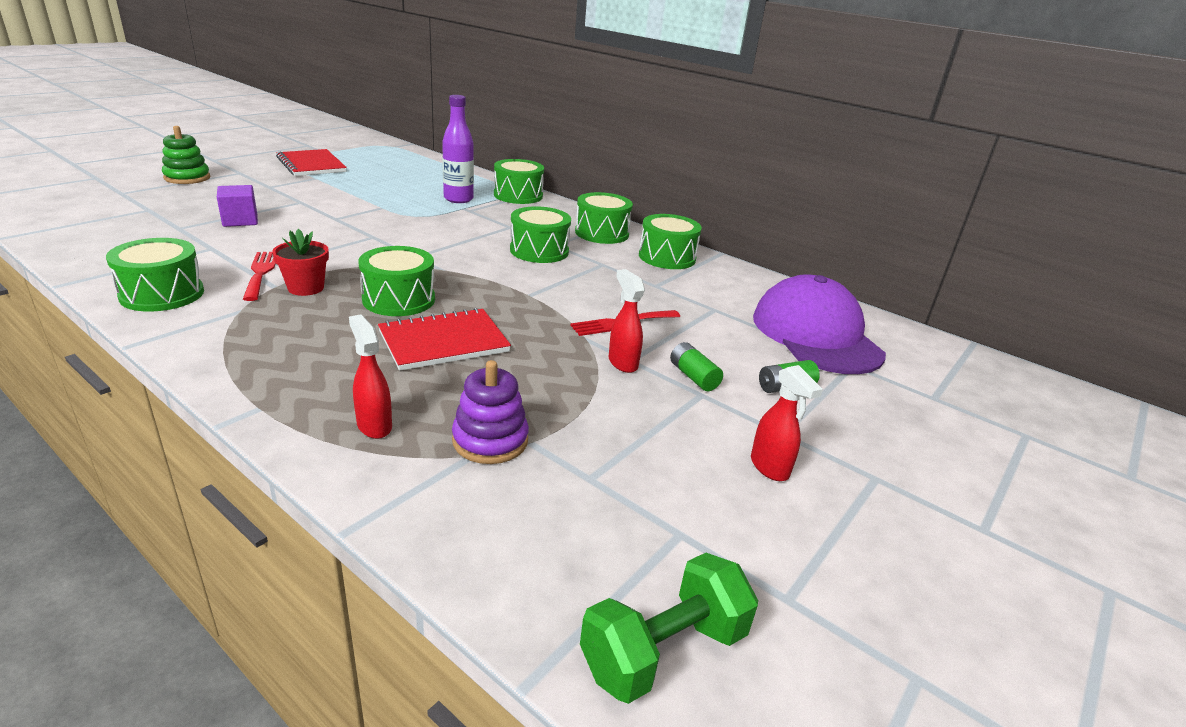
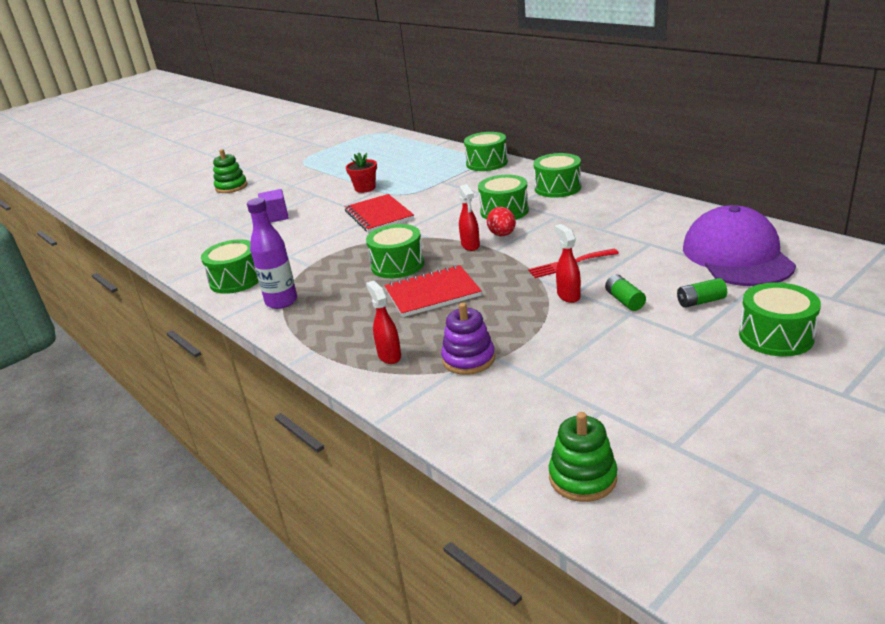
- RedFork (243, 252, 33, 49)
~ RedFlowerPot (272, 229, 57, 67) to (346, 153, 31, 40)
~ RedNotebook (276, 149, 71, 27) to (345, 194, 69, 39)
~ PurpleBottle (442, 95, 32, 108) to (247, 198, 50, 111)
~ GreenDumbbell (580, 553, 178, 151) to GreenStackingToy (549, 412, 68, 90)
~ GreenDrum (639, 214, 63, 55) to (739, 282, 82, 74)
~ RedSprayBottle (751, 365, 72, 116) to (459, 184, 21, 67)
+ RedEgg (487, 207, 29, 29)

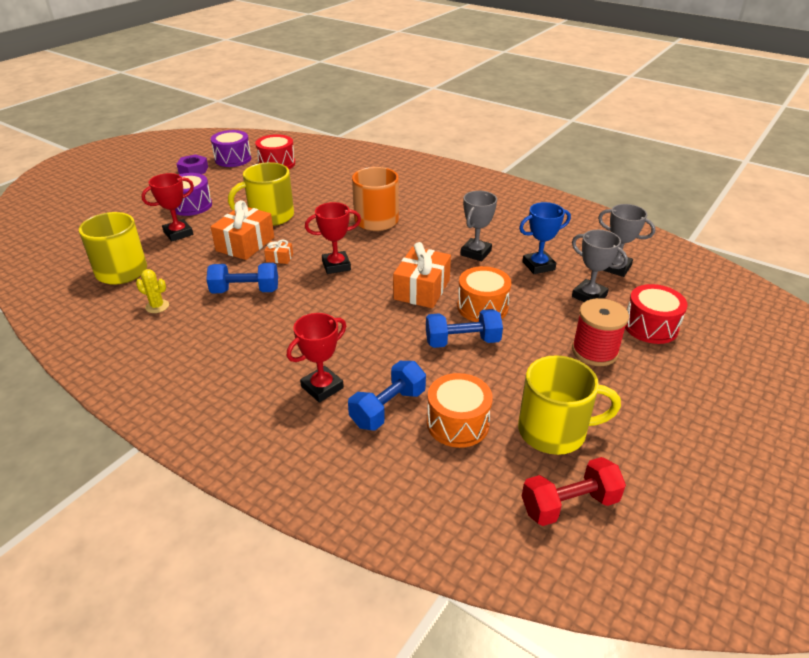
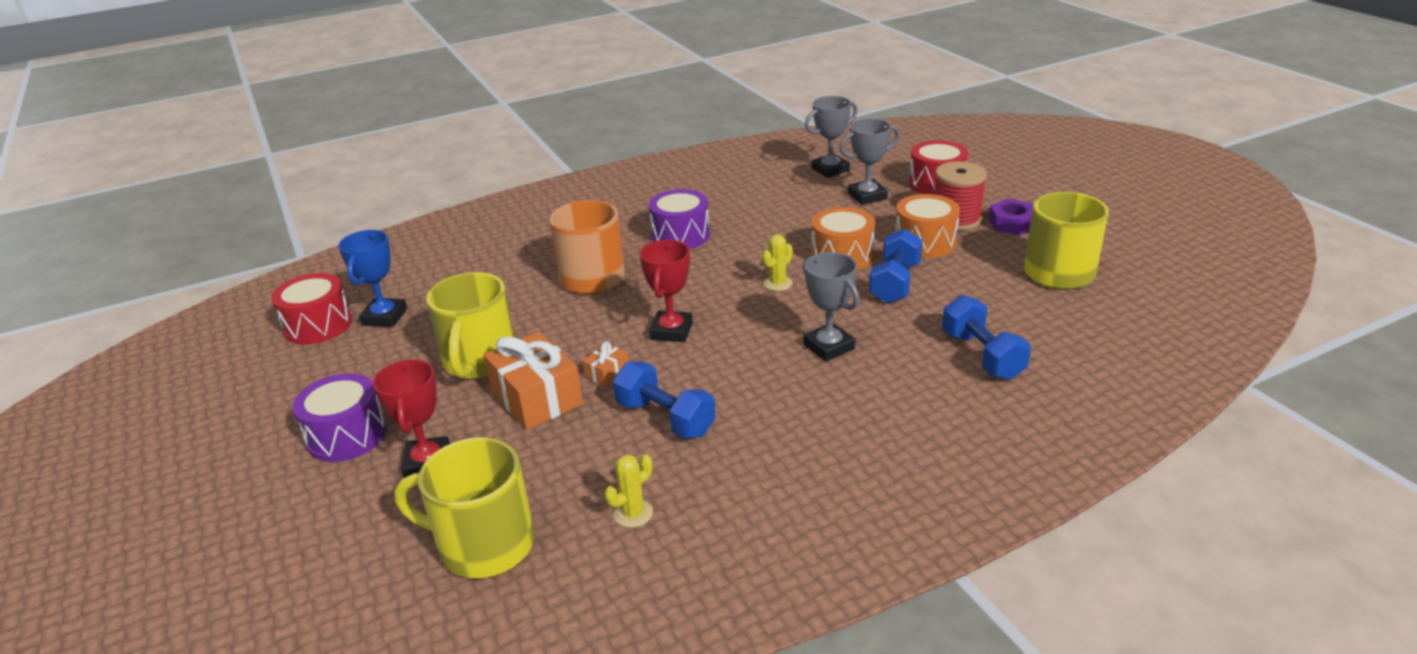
~ PurpleNut (177, 154, 31, 20) to (988, 199, 45, 36)
~ BlueDumbbell (206, 263, 72, 30) = (613, 362, 103, 77) 75 degrees counterclockwise
~ PurpleDrum (211, 130, 40, 37) to (649, 189, 61, 60)
- RedTrophy (287, 313, 59, 89)
~ OrangeGift (393, 242, 58, 66) to YellowCactus (762, 234, 31, 57)
~ OrangeDrum (427, 373, 66, 75) to (895, 194, 65, 64)
~ GreyTrophy (460, 191, 37, 70) to (803, 252, 56, 110)
~ BlueTrophy (519, 202, 52, 72) to (338, 230, 69, 97)
- RedDumbbell (522, 457, 104, 69)

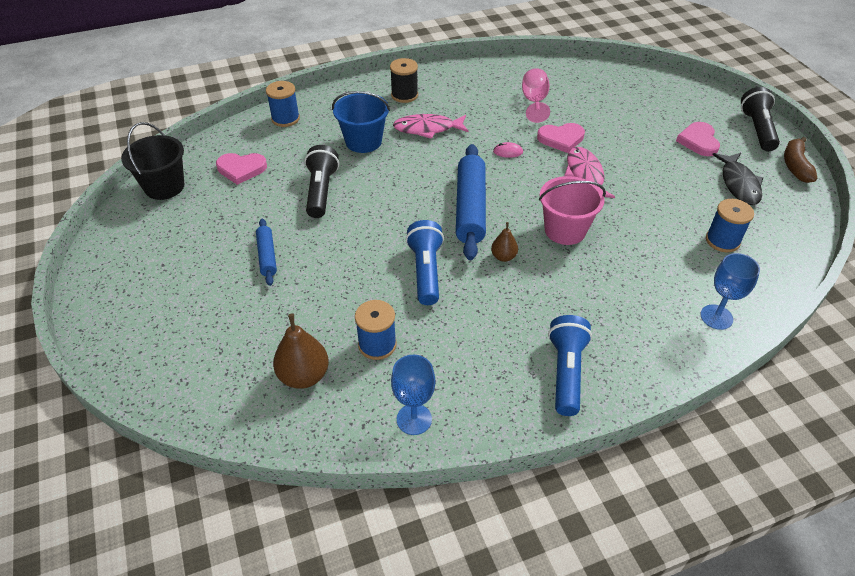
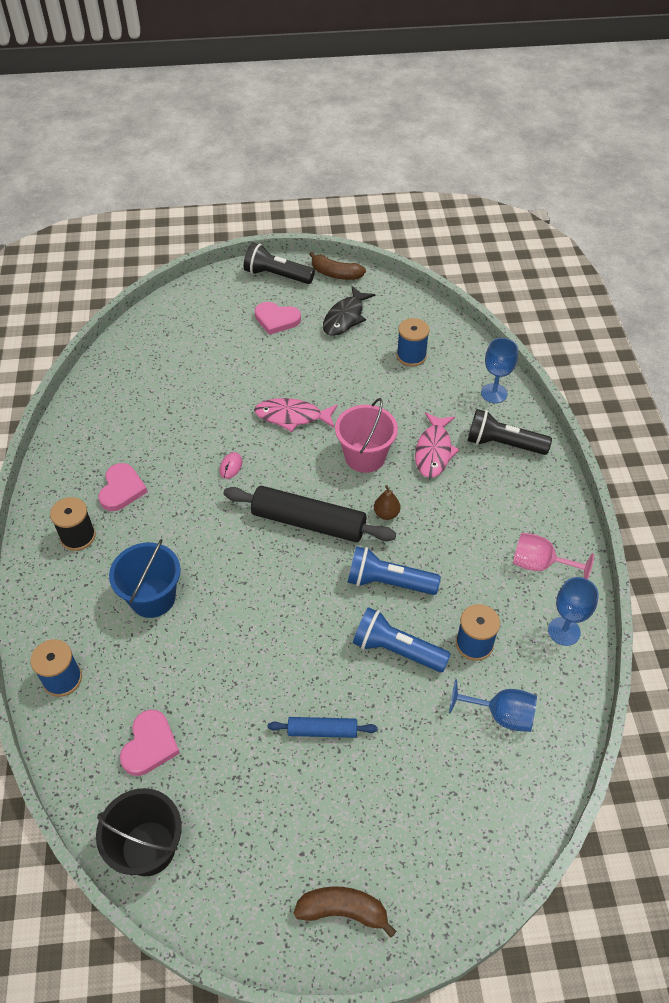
~ BrownPear (273, 314, 56, 75) to BlueGoblet (449, 679, 88, 53)
~ BlackFlashlight (305, 145, 34, 73) to (468, 409, 84, 46)
~ PinkFish (393, 114, 76, 25) to (415, 412, 45, 66)
~ BlueRollingPin (456, 144, 30, 116) to BlackRollingPin (223, 486, 173, 56)
~ PinkGoblet (522, 68, 28, 55) to (513, 533, 81, 46)
~ PinkHeart (537, 123, 48, 30) to (98, 463, 50, 48)
~ BlueFlashlight (548, 315, 44, 101) to (353, 607, 98, 65)
~ BlackFish (712, 153, 51, 52) = (323, 286, 52, 50) 105 degrees clockwise
+ BrownBanana (294, 886, 103, 52)

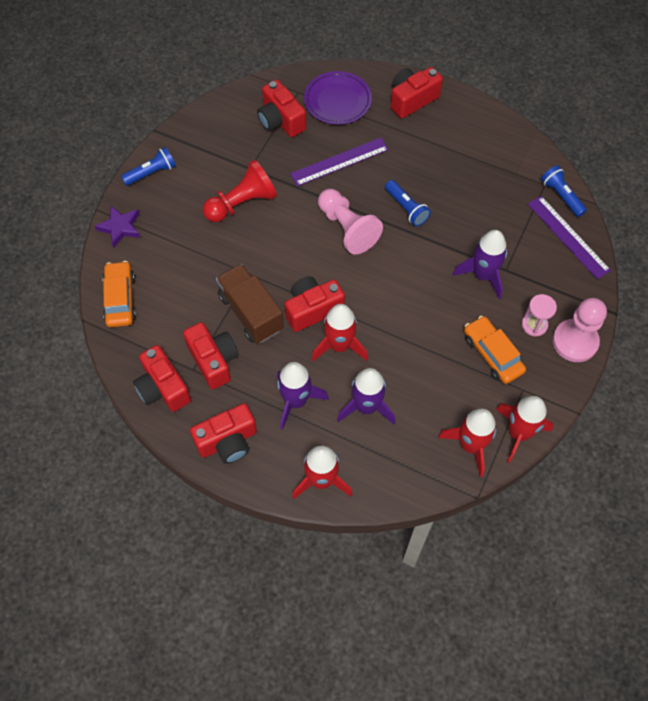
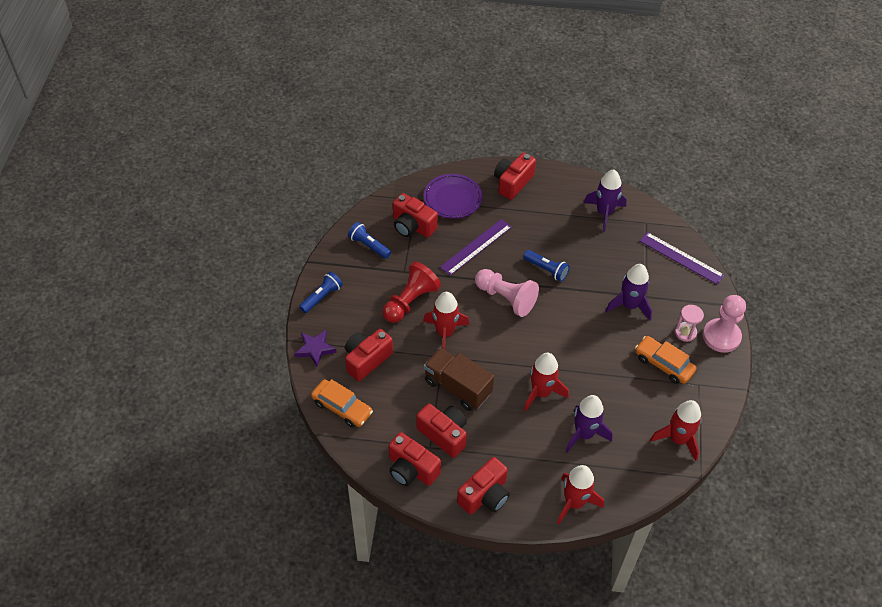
~ OrangeCar (102, 261, 34, 66) = (311, 379, 62, 49) 150 degrees clockwise
~ PurpleRocket (277, 362, 52, 67) to (584, 170, 43, 62)
~ RedCamera (285, 276, 60, 56) to (345, 329, 48, 52)
~ RedRocket (496, 396, 57, 67) to (423, 292, 46, 58)
~ BlueFlashlight (541, 165, 46, 52) to (348, 222, 43, 37)

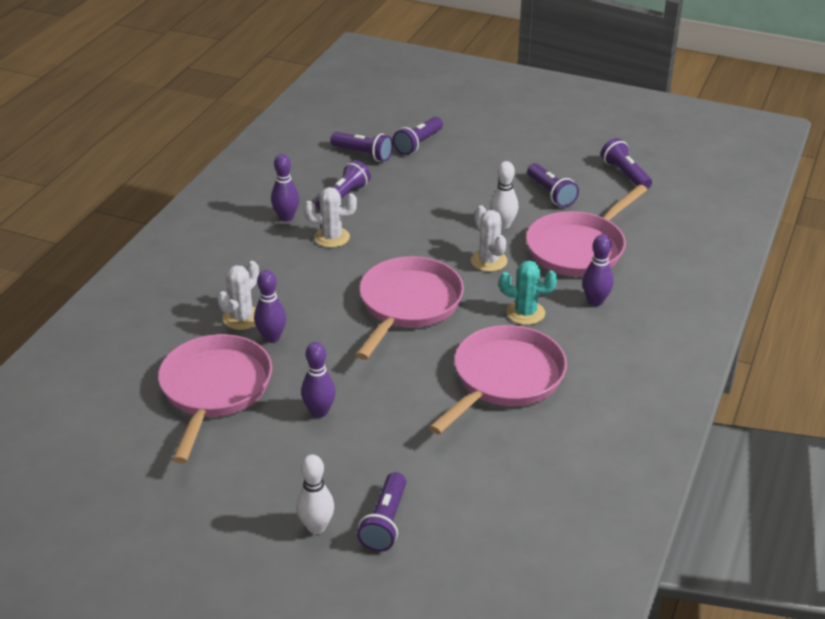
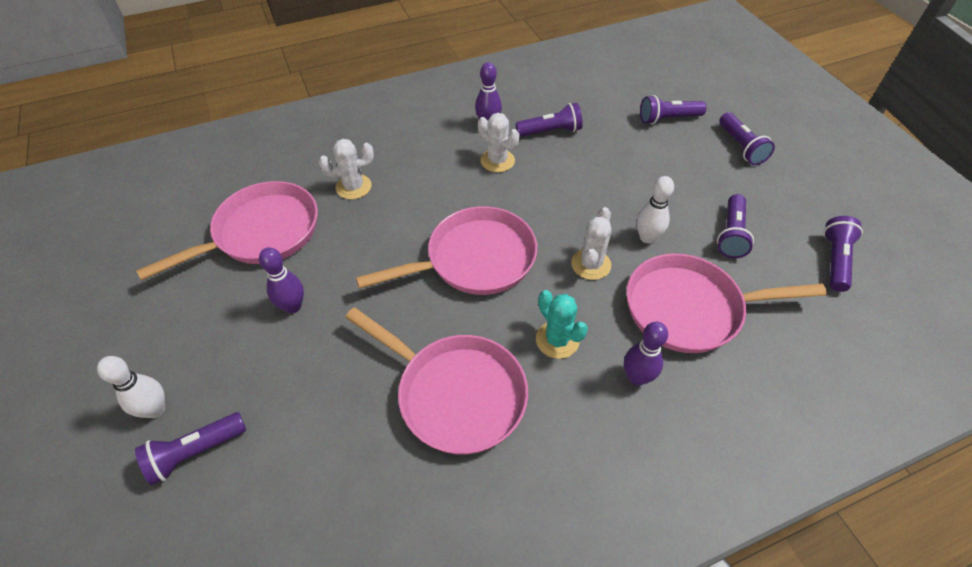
- PurpleBowlingPin (254, 270, 32, 73)
~ PurpleFlashlight (330, 132, 63, 30) to (719, 112, 56, 53)
~ PinkPan (429, 325, 138, 109) = (345, 307, 183, 148) 45 degrees clockwise

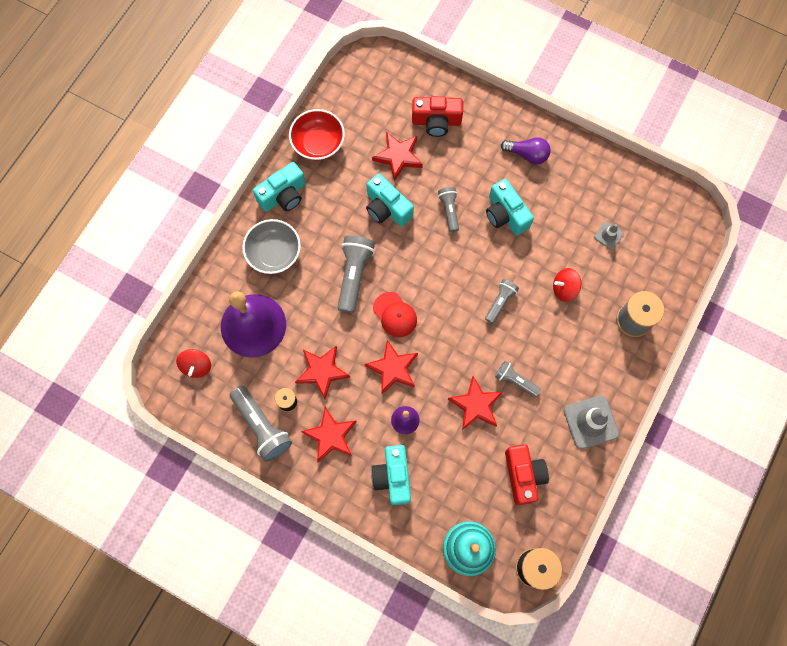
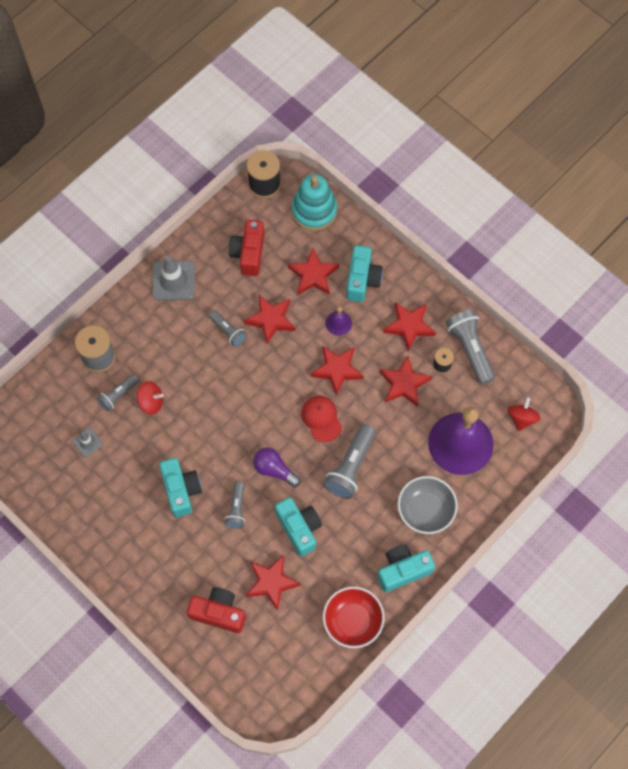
~ GreyFlashlight (485, 279, 34, 45) to (97, 374, 42, 37)
~ PurpleLightBulb (501, 137, 50, 27) to (253, 448, 47, 39)
+ RedStar (288, 248, 51, 47)

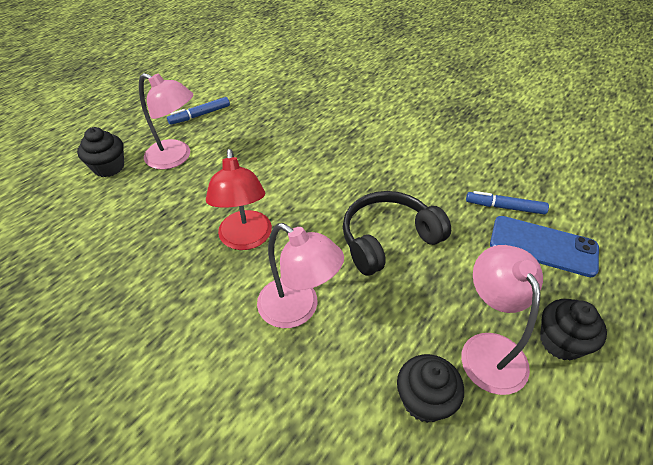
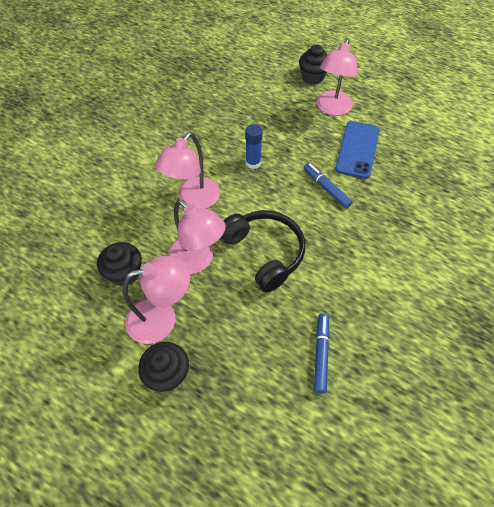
~ BlueMarker (167, 97, 63, 28) to (303, 163, 50, 46)
~ RedLamp (206, 149, 66, 101) to BlueGlueStick (245, 124, 18, 45)
~ BluePhone (490, 216, 109, 61) to (335, 121, 45, 58)
+ PinkLamp (167, 199, 59, 75)

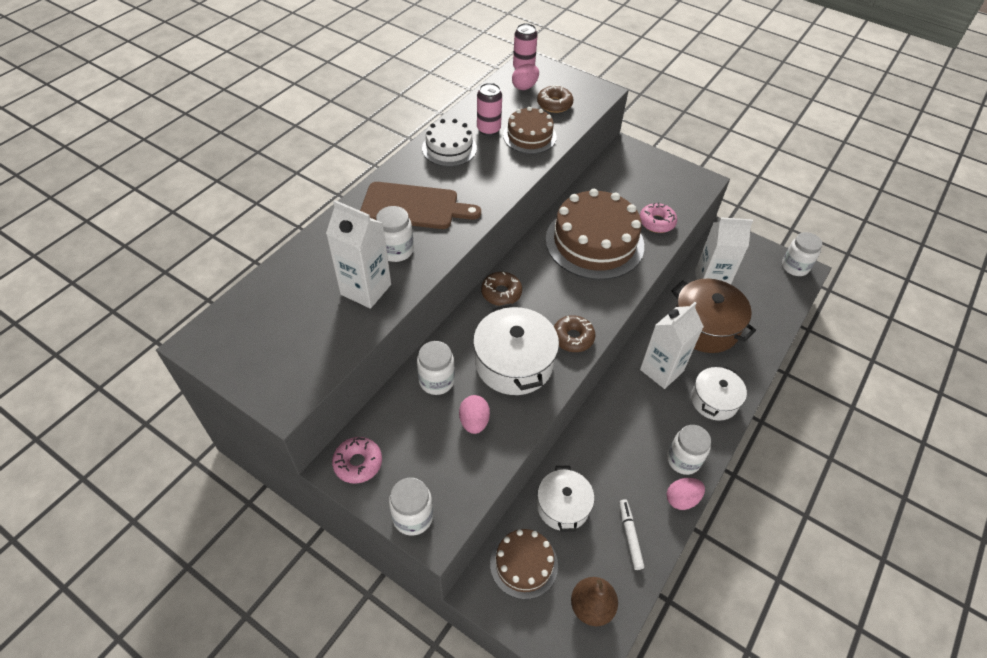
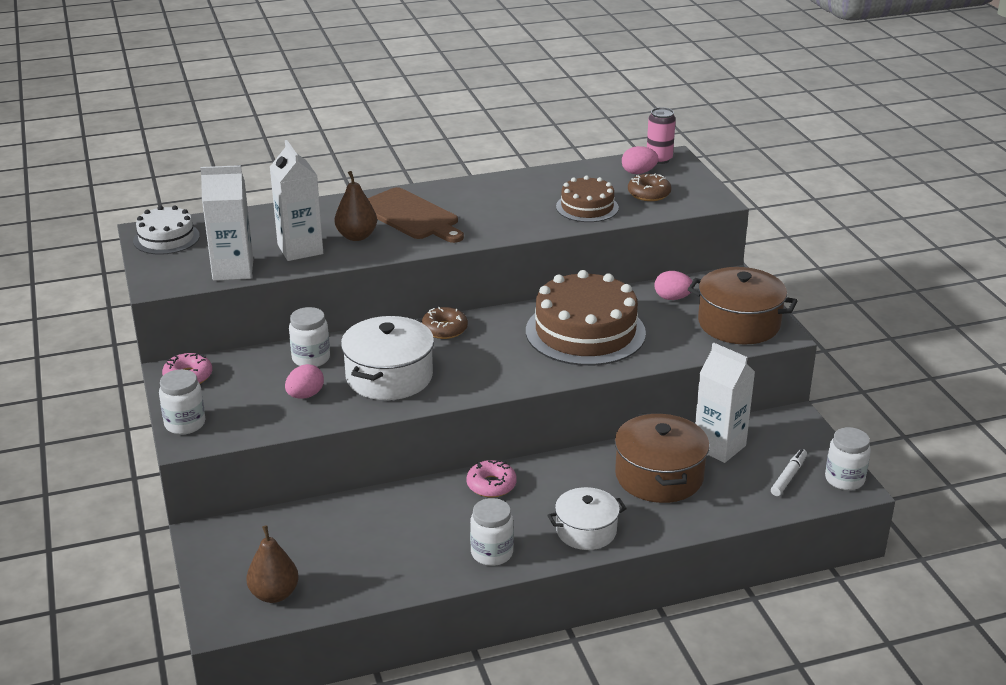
~ WhiteJar (376, 206, 38, 56) to BrownPear (335, 171, 42, 70)
~ WhiteCake (422, 119, 55, 48) to (133, 206, 67, 49)
- PinkCan (477, 83, 25, 53)
- BrownCake (490, 529, 68, 70)
- WhitePot (537, 466, 57, 66)
- BrownDonut (554, 315, 42, 37)
~ WhiteMarker (619, 499, 25, 71) to (771, 449, 36, 47)
~ PinkDonut (640, 202, 37, 31) to (467, 460, 50, 37)
~ WhiteCarton (640, 302, 64, 87) to (200, 165, 53, 116)
~ PinkEgg (667, 478, 38, 32) to (655, 271, 39, 29)
+ BrownPot (688, 267, 110, 77)

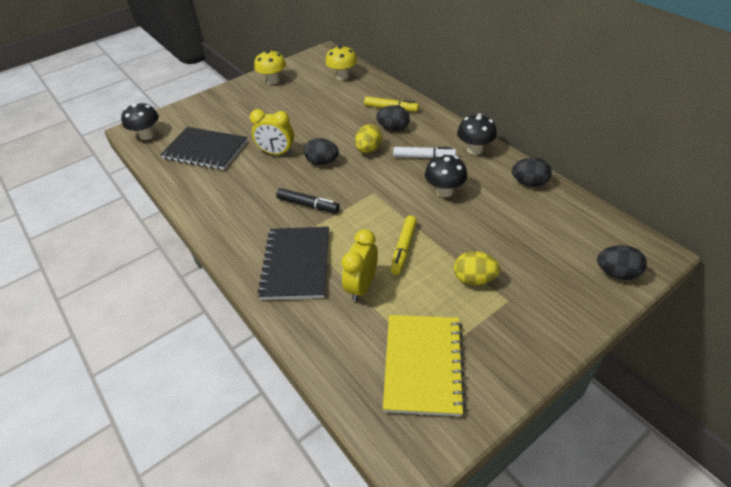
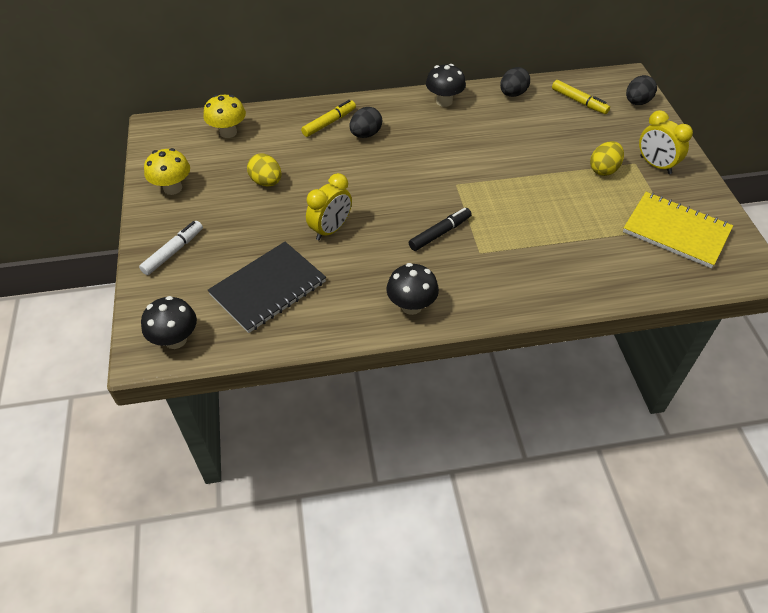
- BlackNotebook (258, 227, 71, 73)
- BlackEgg (304, 138, 35, 27)
~ YellowClock (342, 229, 36, 72) to (639, 110, 54, 64)
~ YellowEgg (355, 125, 27, 28) to (247, 153, 34, 34)
~ YellowMarker (390, 215, 27, 60) to (552, 80, 58, 34)
~ WhiteMarker (393, 147, 63, 11) to (139, 221, 64, 54)
~ BlackMushroom (425, 154, 42, 43) to (386, 263, 53, 52)

